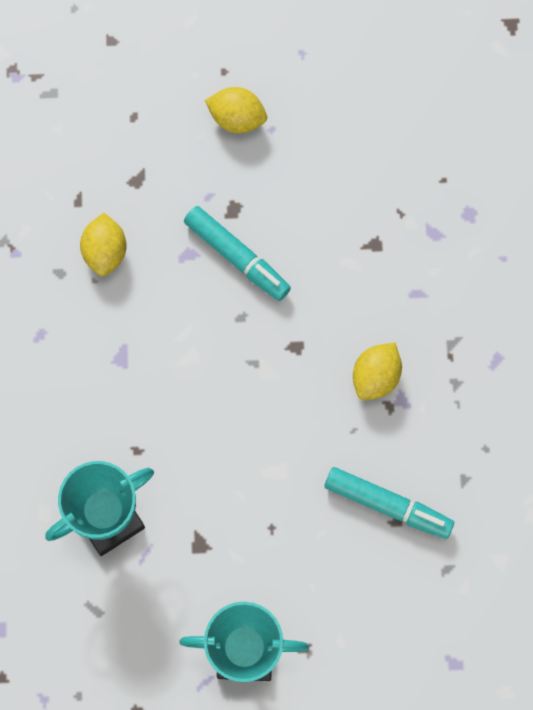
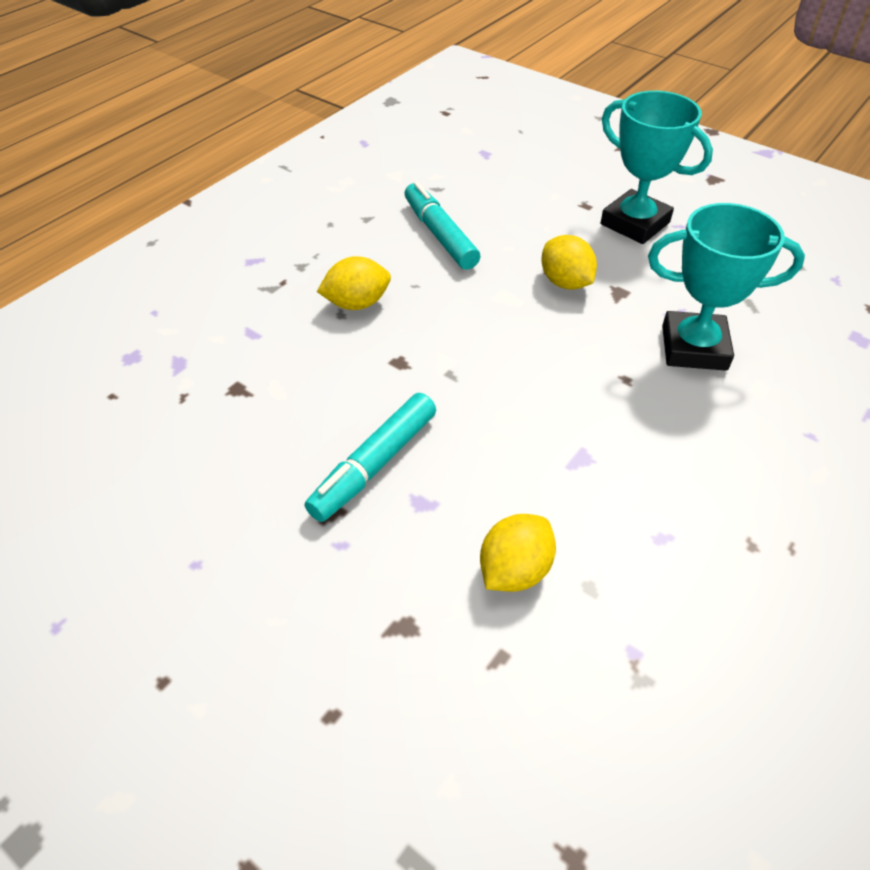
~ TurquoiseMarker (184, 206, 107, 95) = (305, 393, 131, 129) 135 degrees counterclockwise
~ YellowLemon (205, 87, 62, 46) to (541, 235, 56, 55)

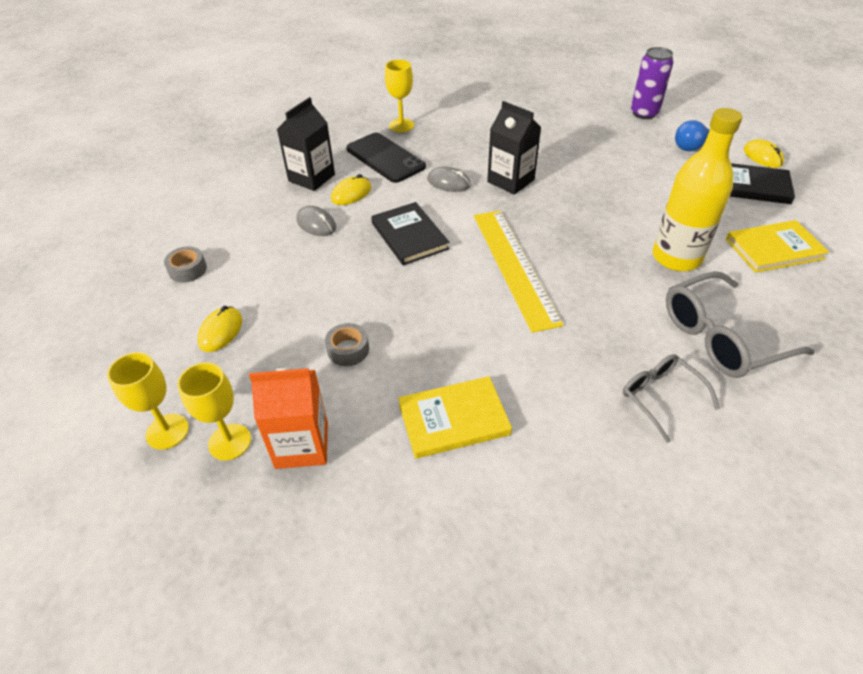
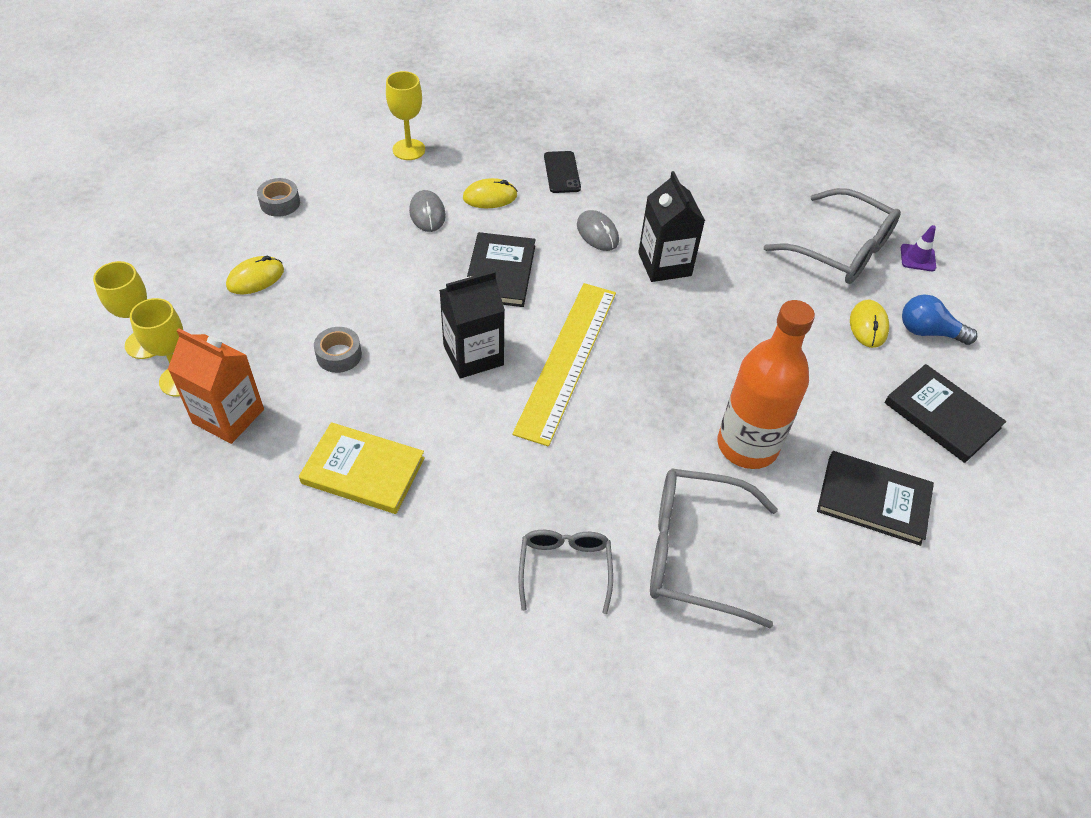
~ BlackCarton (277, 97, 58, 94) to (439, 270, 66, 109)
~ BlackPhone (346, 133, 80, 50) = (544, 151, 37, 42) x0.60
~ YellowGoblet (385, 60, 29, 72) to (386, 71, 39, 89)
~ PurpleCan (631, 47, 43, 72) to PurpleTrafficCone (901, 225, 35, 46)
~ YellowBottle (653, 108, 89, 163) to OrangeBottle (718, 300, 97, 169)
~ YellowBook (726, 220, 103, 53) to BlackBook (817, 451, 117, 95)
~ YellowMouse (744, 139, 40, 29) to (850, 300, 39, 48)
+ GreyGlasses (764, 188, 137, 96)

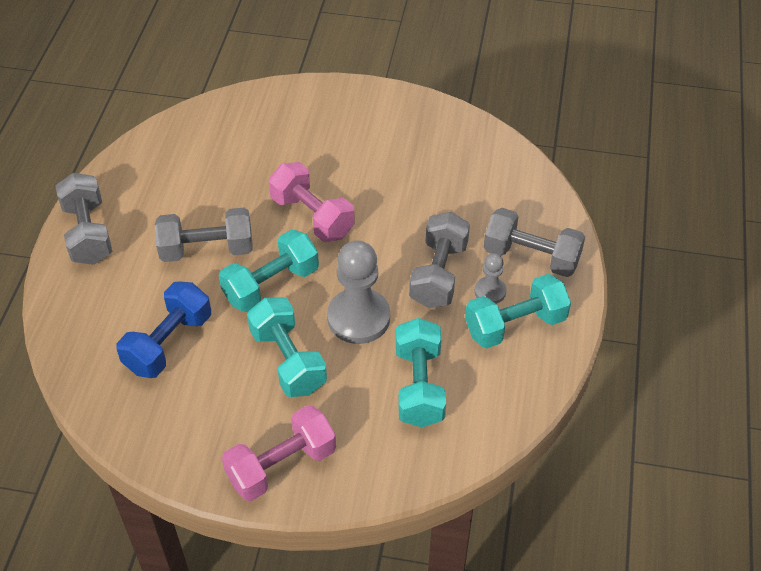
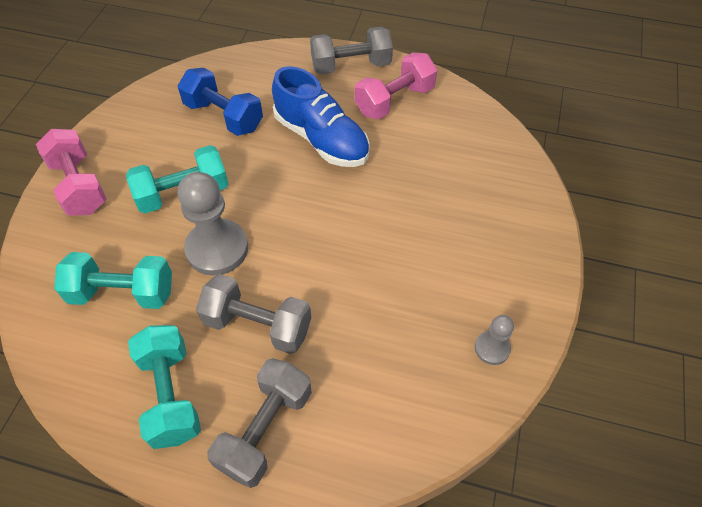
~ GreyDumbbell (155, 208, 98, 54) to BlueShoe (272, 66, 98, 101)
- TurquoiseDumbbell (219, 229, 100, 83)
~ PinkDumbbell (269, 162, 86, 80) to (355, 53, 82, 66)
~ GreyPawn (474, 253, 32, 51) to (475, 315, 39, 50)

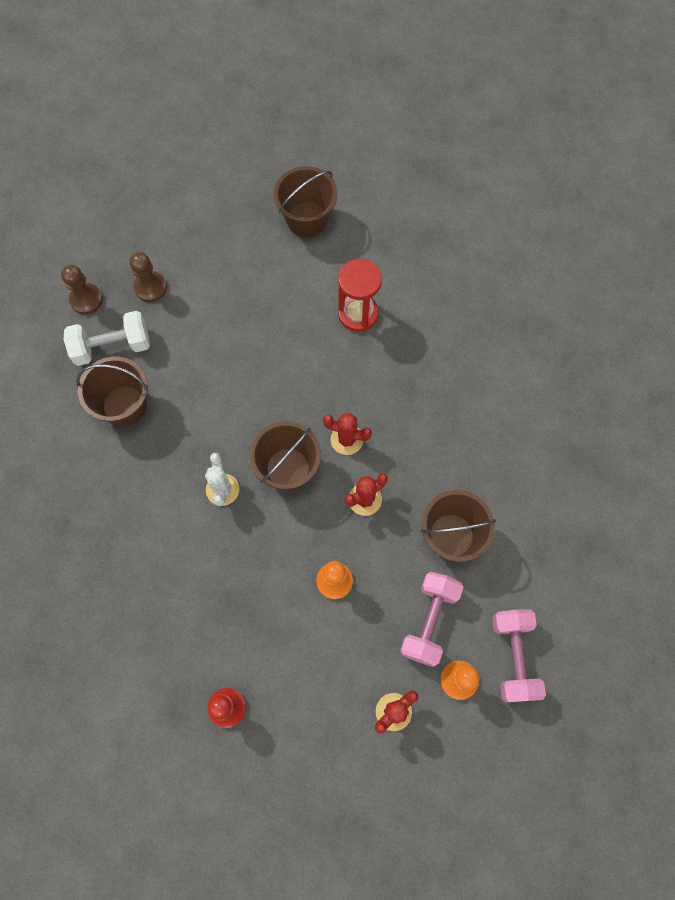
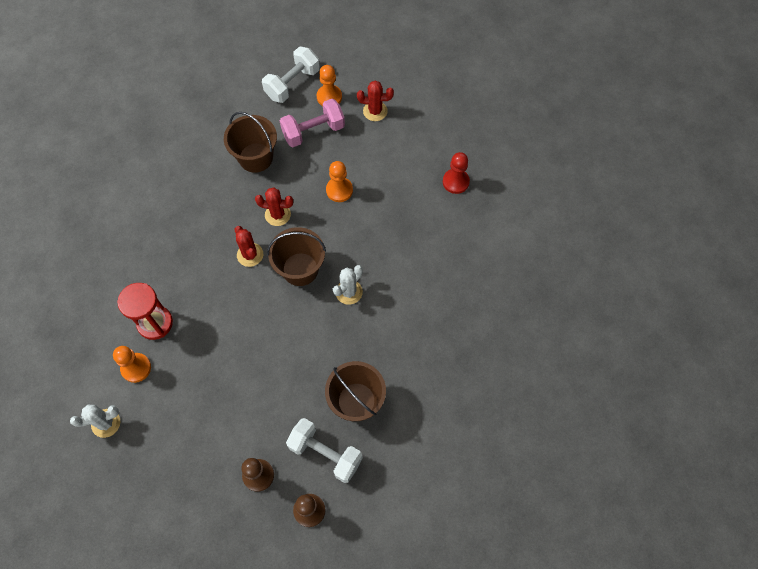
~ BrownBucket (274, 166, 63, 71) to WhiteCactus (70, 405, 50, 33)
~ PinkDumbbell (492, 609, 54, 93) to WhiteDumbbell (262, 46, 58, 57)
+ OrangePawn (113, 346, 38, 37)

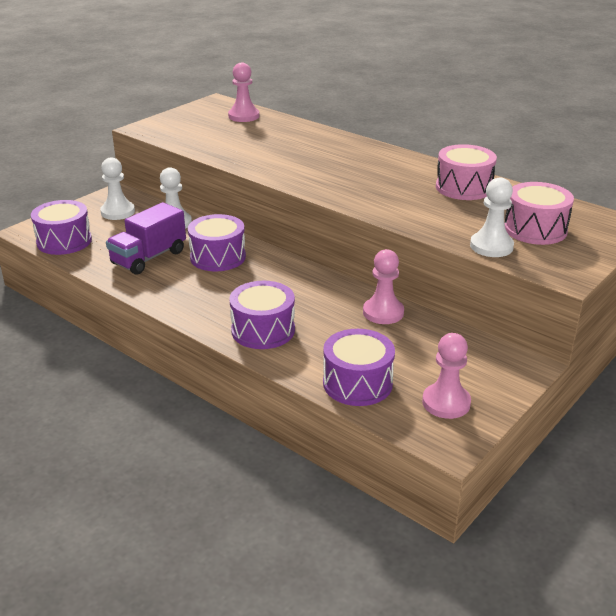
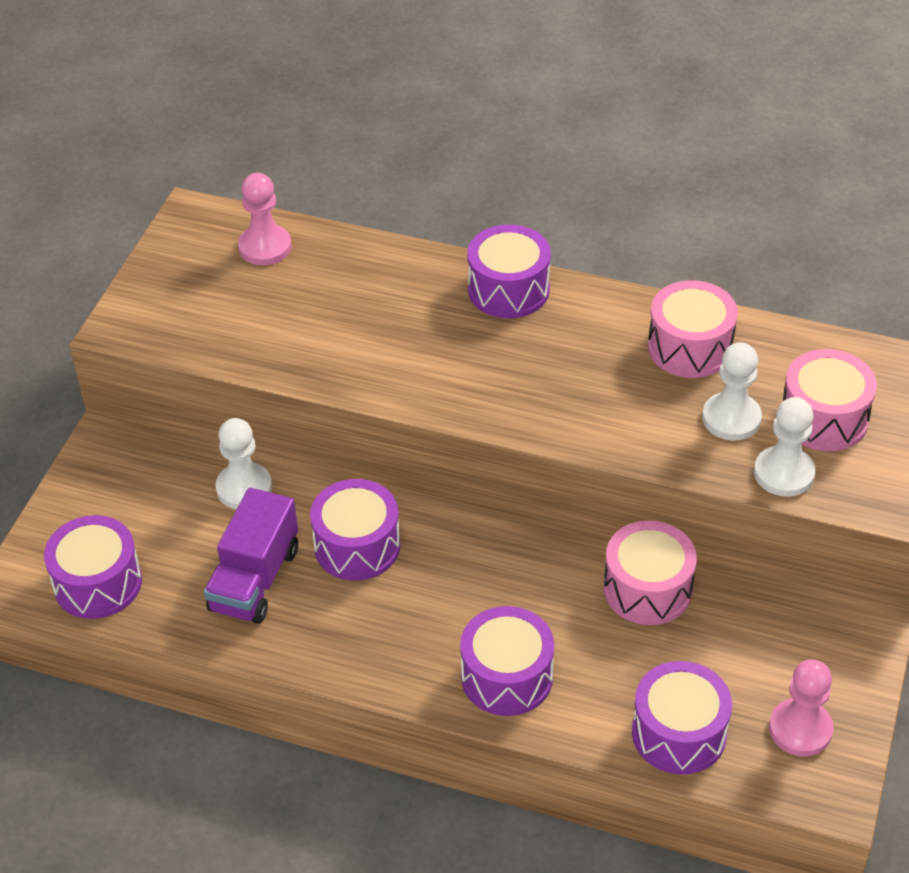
~ WhitePawn (100, 157, 35, 63) to (702, 342, 60, 99)
~ PinkPawn (363, 249, 41, 75) to PinkDrum (604, 520, 93, 105)
+ PurpleDrum (467, 224, 84, 94)

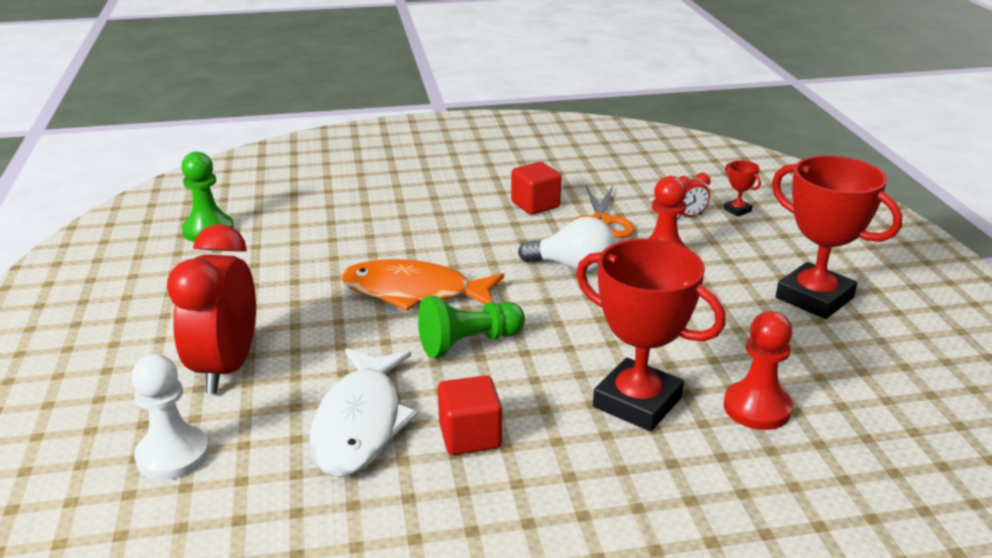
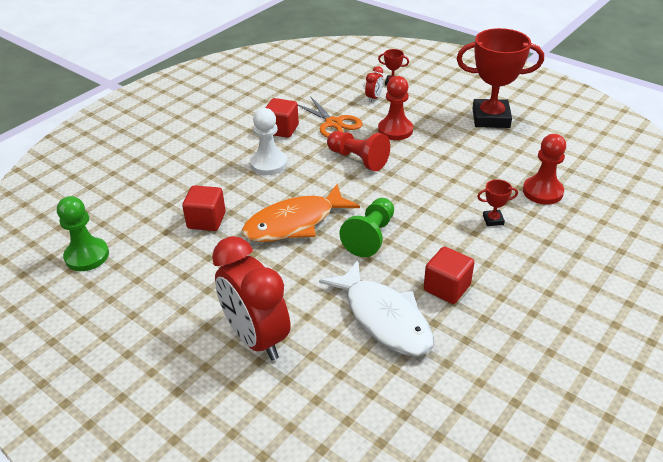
~ WhitePawn (131, 354, 79, 126) to (250, 108, 37, 67)
~ WhiteLightBulb (518, 217, 97, 55) to RedPawn (327, 131, 63, 40)
~ RedTrophy (576, 239, 150, 192) = (477, 180, 41, 46) x0.41
+ RedCube (182, 185, 44, 46)

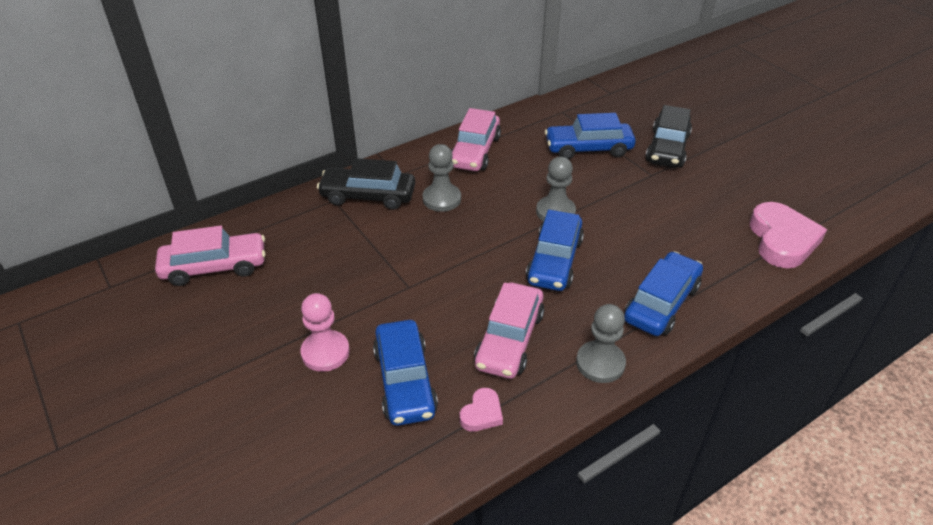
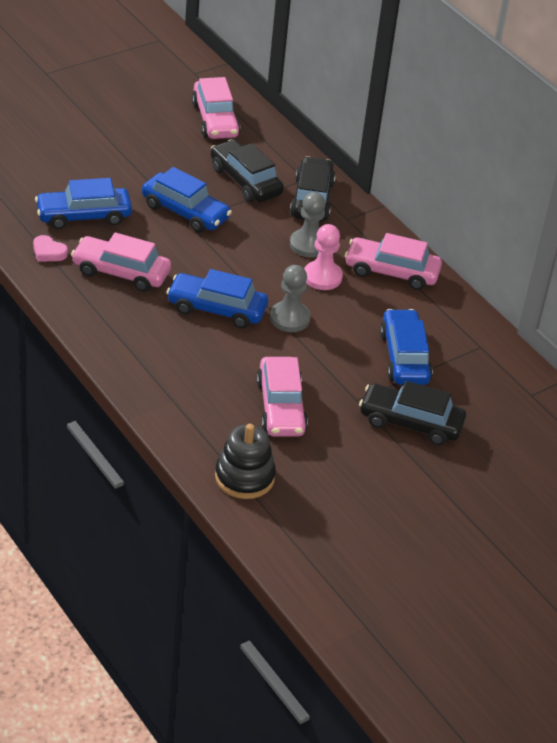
~ PinkPawn (300, 293, 50, 79) to (304, 224, 39, 66)
- GreyPawn (576, 304, 50, 79)
~ BlueCar (624, 251, 79, 85) to (142, 167, 90, 66)
~ PinkHeart (750, 202, 77, 66) to BlackStackingToy (215, 424, 61, 75)
+ BlackCar (210, 139, 74, 63)
+ PinkCar (256, 357, 52, 80)

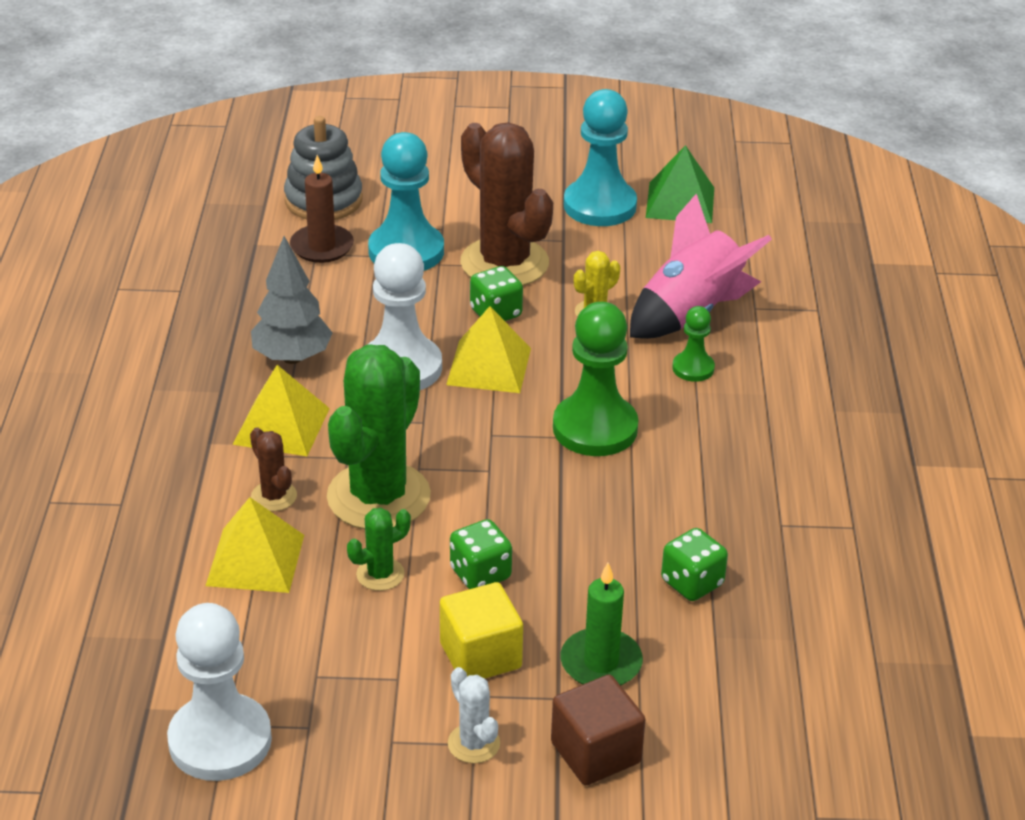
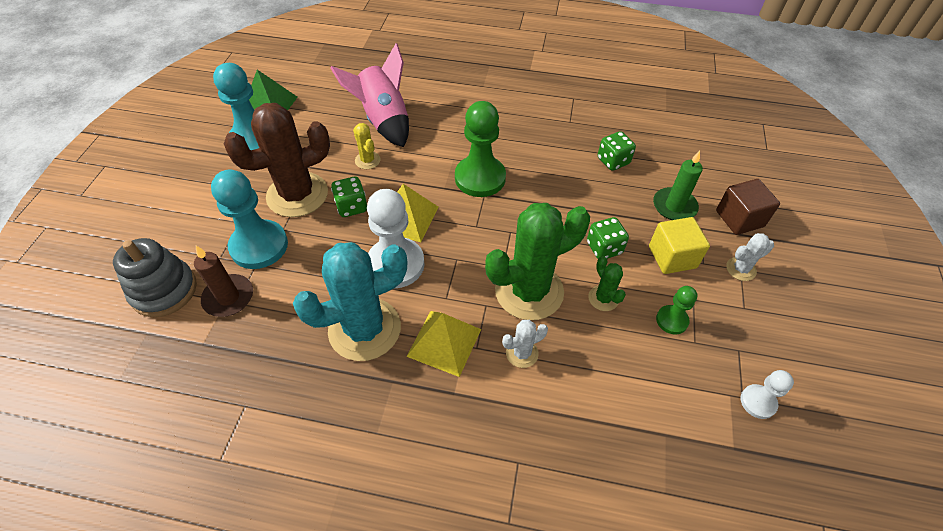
~ WhitePawn (167, 603, 105, 178) = (740, 370, 54, 49) x0.51
- YellowPyramid (205, 497, 99, 96)
~ BrownCactus (250, 427, 47, 84) to WhiteCactus (502, 320, 46, 48)
~ GreyTree (251, 236, 81, 128) to TurquoiseCactus (293, 242, 114, 119)
~ GreenCactus (327, 344, 104, 185) = (485, 203, 105, 117) 60 degrees counterclockwise
~ GreenPawn (672, 306, 43, 76) to (656, 286, 41, 48)

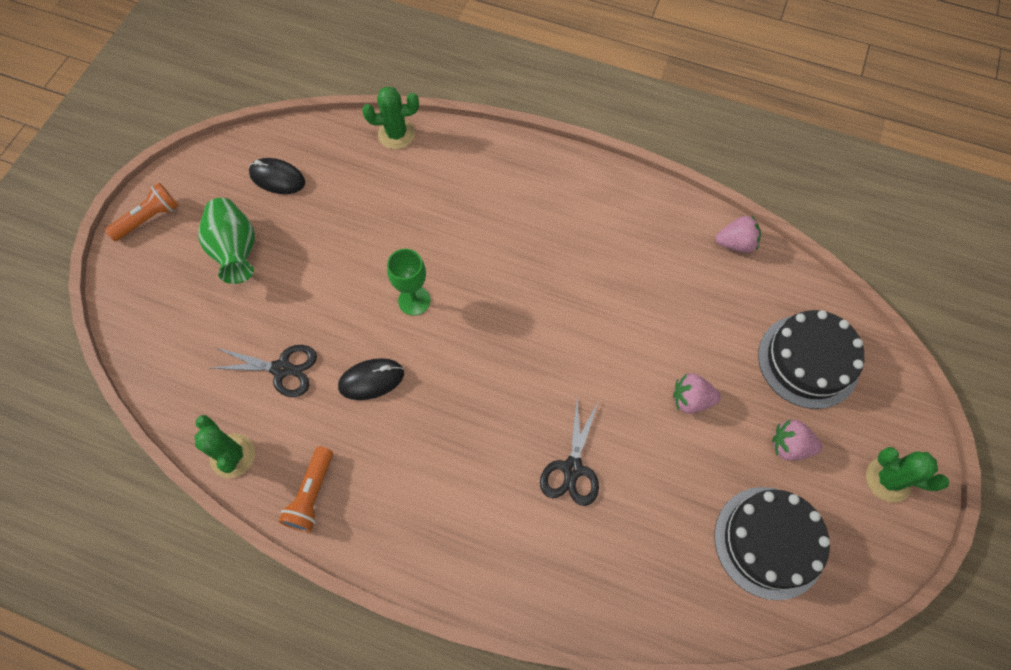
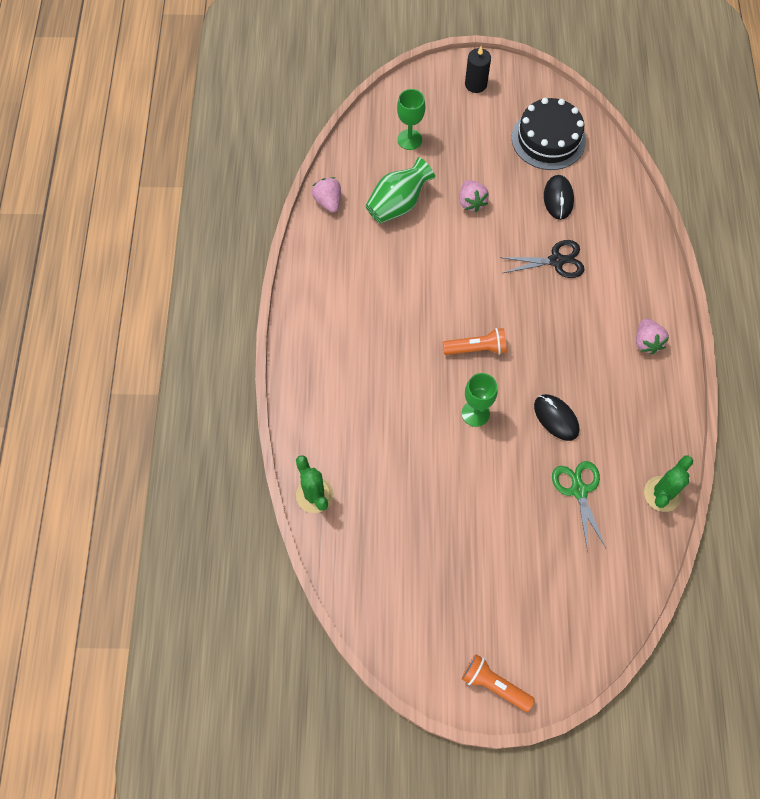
~ GreenVase (198, 198, 57, 86) to (366, 157, 69, 66)
~ BlackScissors (211, 345, 106, 52) to GreenScissors (552, 461, 54, 90)
~ BlackMouse (249, 158, 56, 36) to (544, 175, 30, 45)
~ OrangeFlashlight (279, 446, 54, 86) to (443, 328, 64, 27)
~ BlackCake (758, 310, 107, 99) to GreenGoblet (397, 89, 28, 61)
~ PinkStrawberry (772, 419, 51, 42) to (636, 319, 33, 35)
~ GreenCactus (866, 447, 83, 56) to BlackCandle (465, 46, 26, 47)

